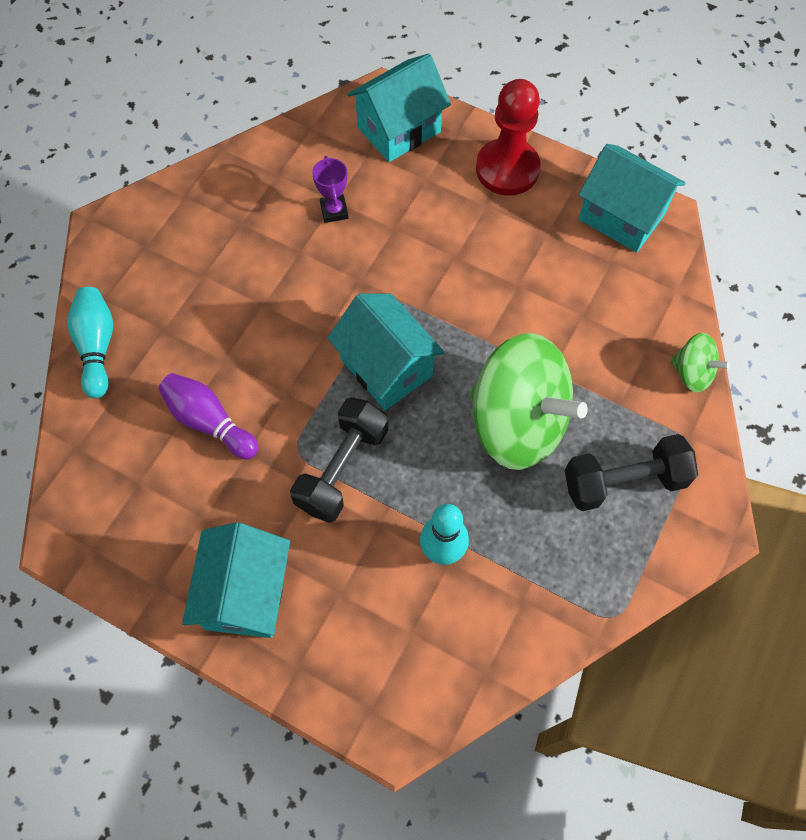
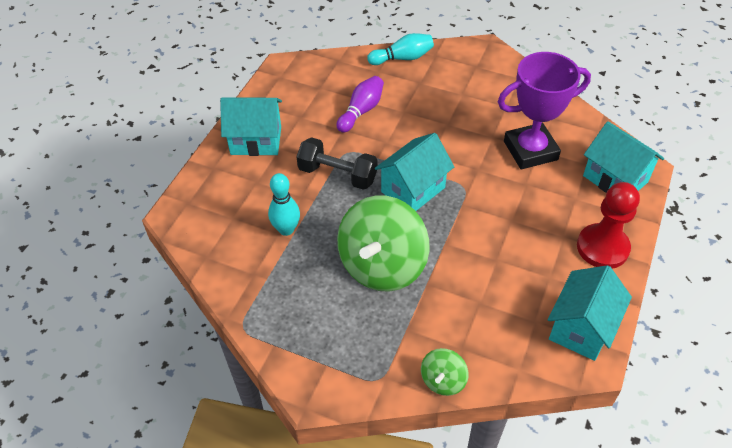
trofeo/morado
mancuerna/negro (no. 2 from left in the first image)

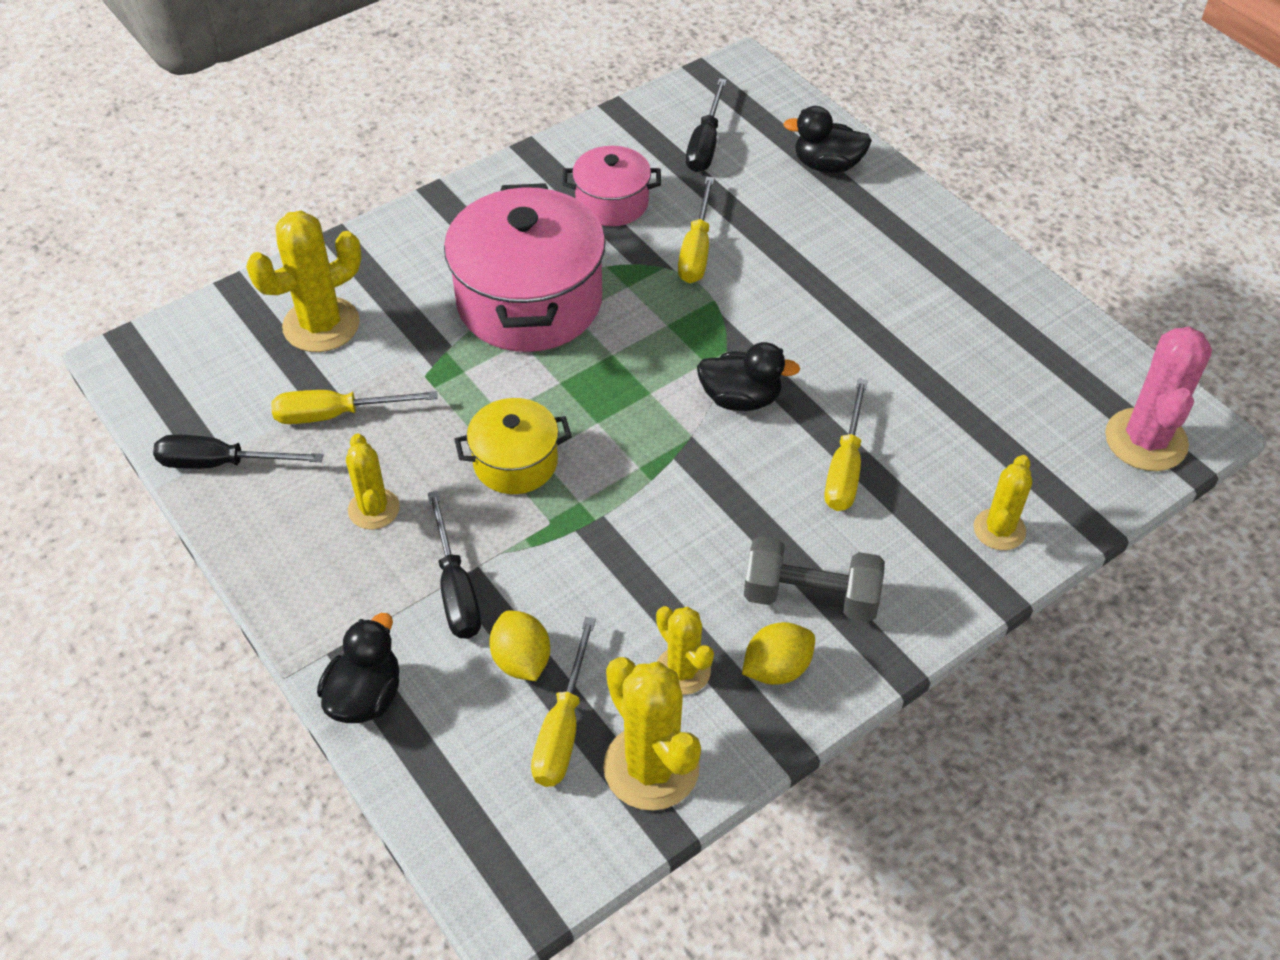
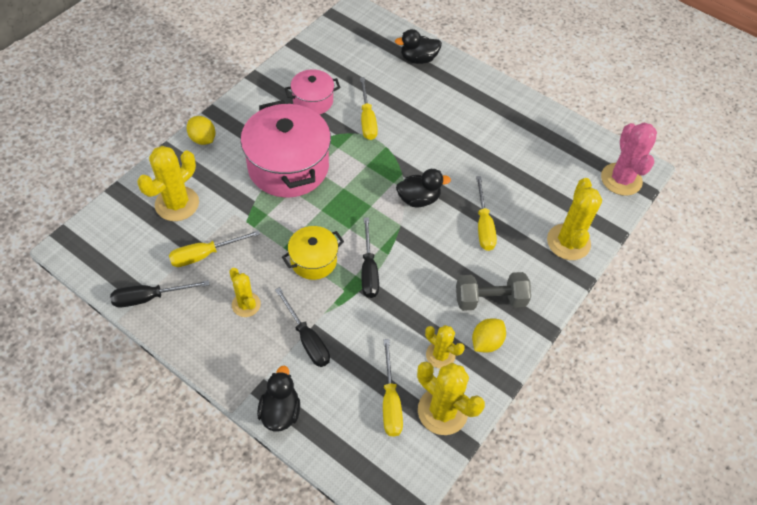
destornillador/negro (no. 3 from left)
cactus/amarillo (no. 5 from left)
limón/amarillo (no. 1 from left)

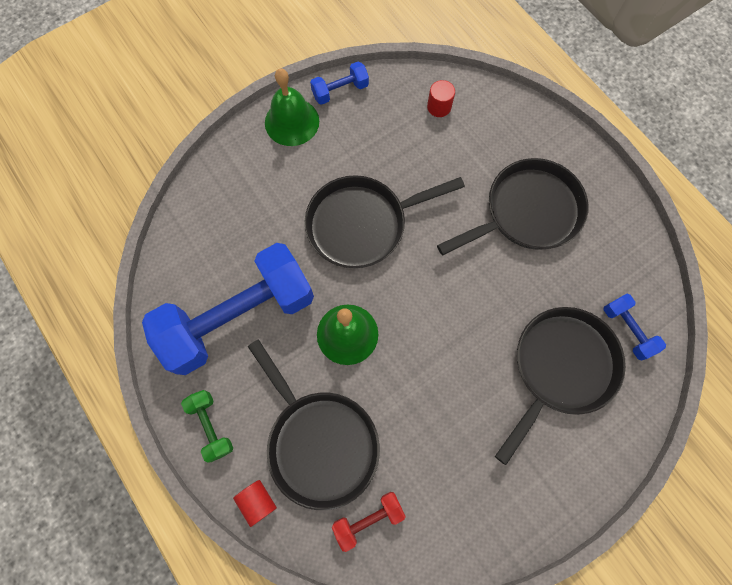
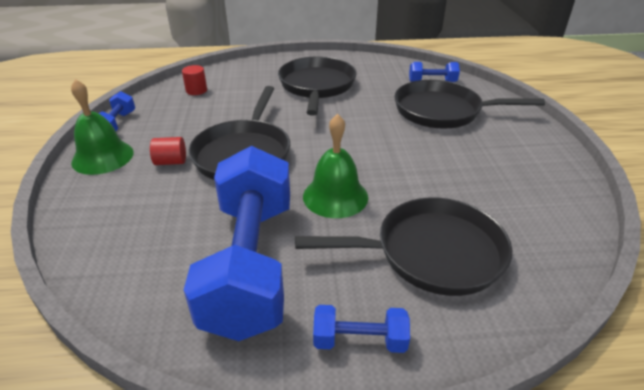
sartén/negro (no. 4 from left)
mancuerna/azul (no. 3 from left)
cilindro/rojo (no. 1 from left)
mancuerna/rojo

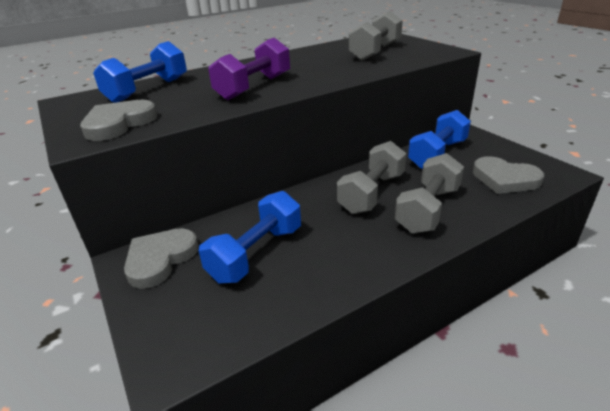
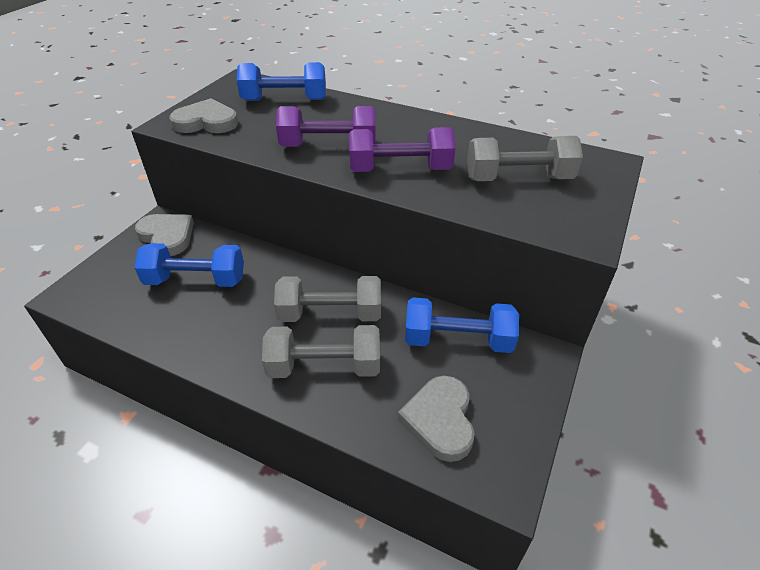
corazón/gris (no. 1 from left)
mancuerna/morado (no. 2 from left)

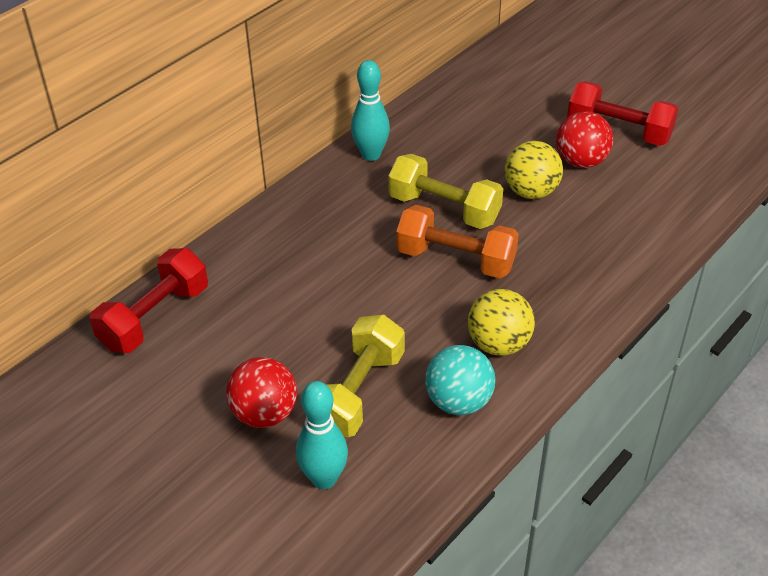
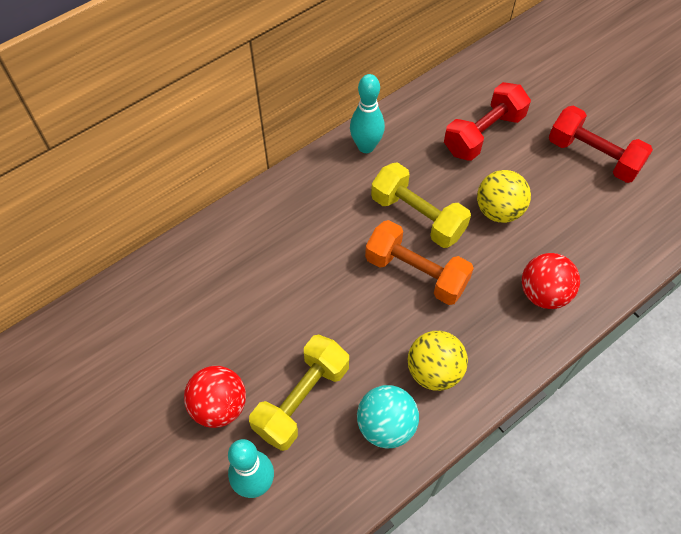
pelota/rojo (no. 2 from left)
mancuerna/rojo (no. 1 from left)

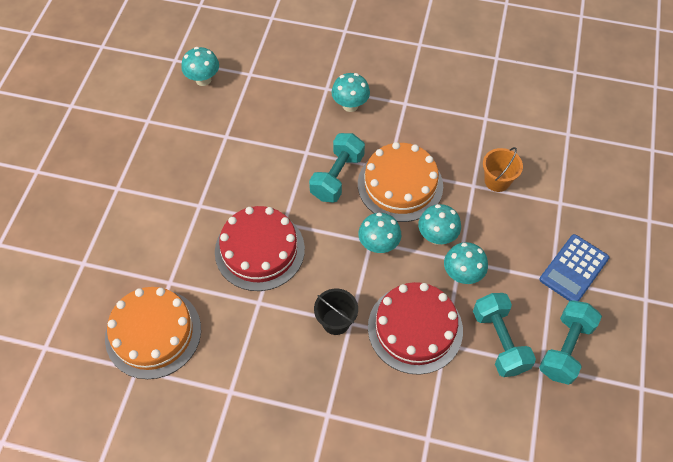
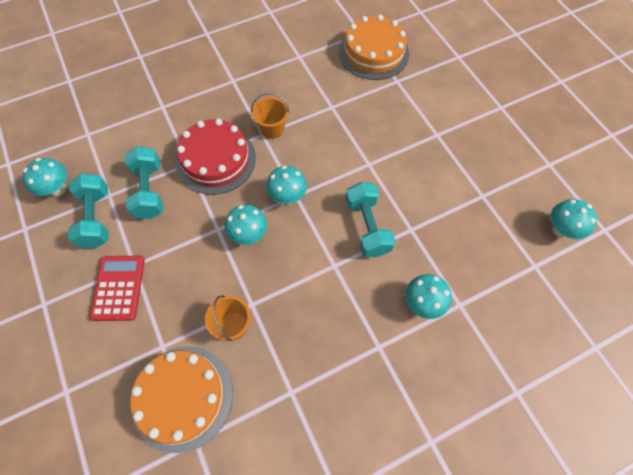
tarta/naranja (no. 1 from left)
tarta/rojo (no. 1 from left in the first image)
calculadora/rojo
seta/turquesa (no. 1 from left)
balde/naranja (no. 2 from left)
mancuerna/turquesa (no. 2 from left)

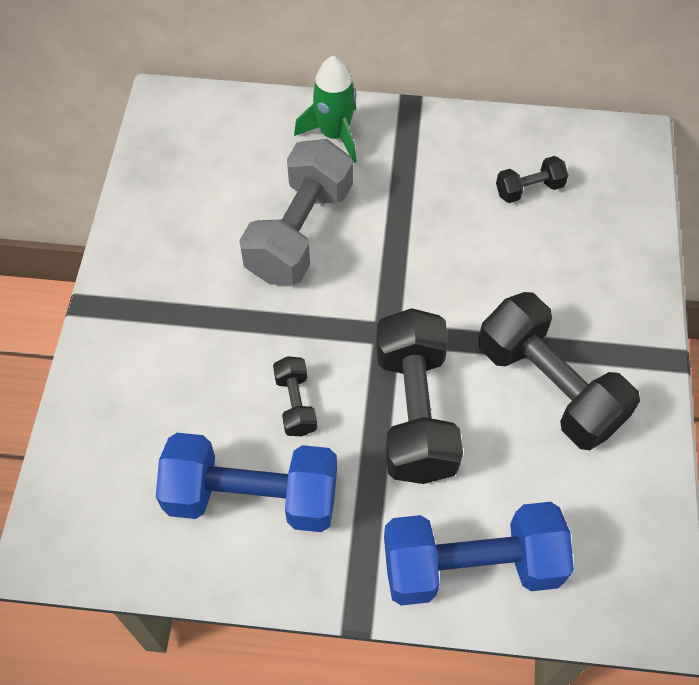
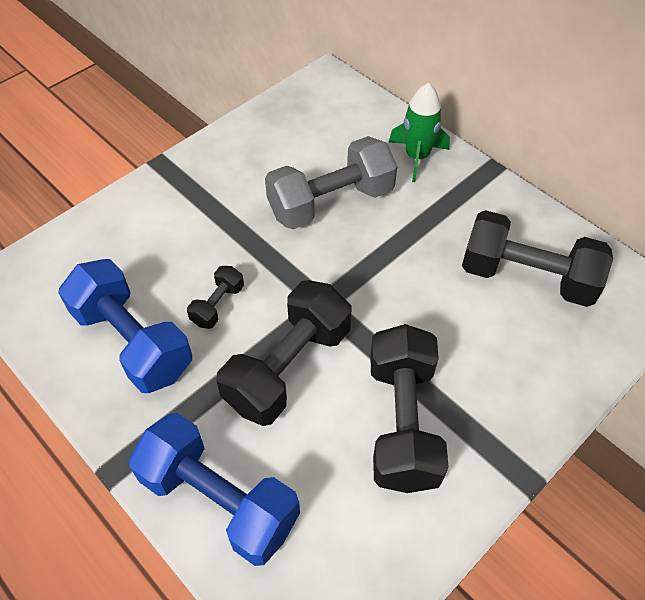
mancuerna/negro (no. 4 from left)

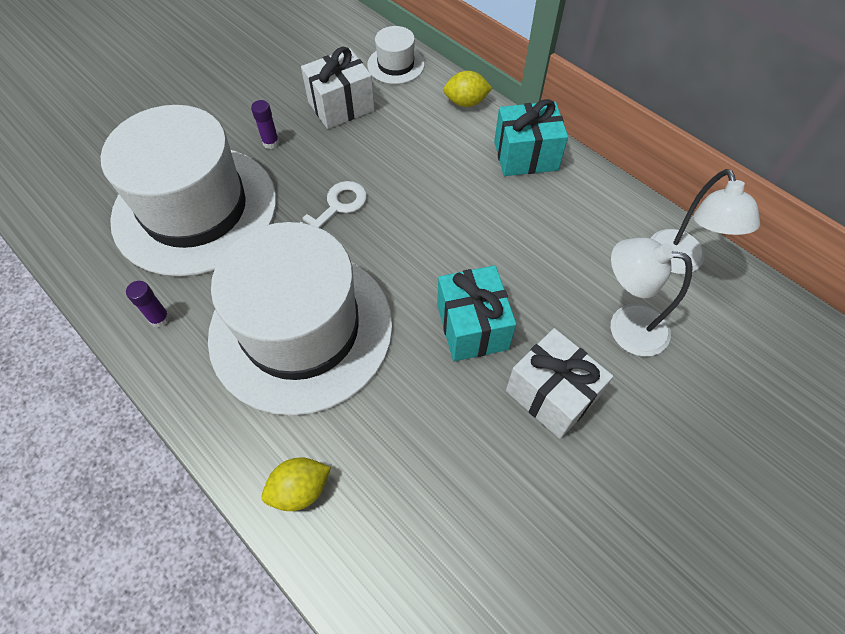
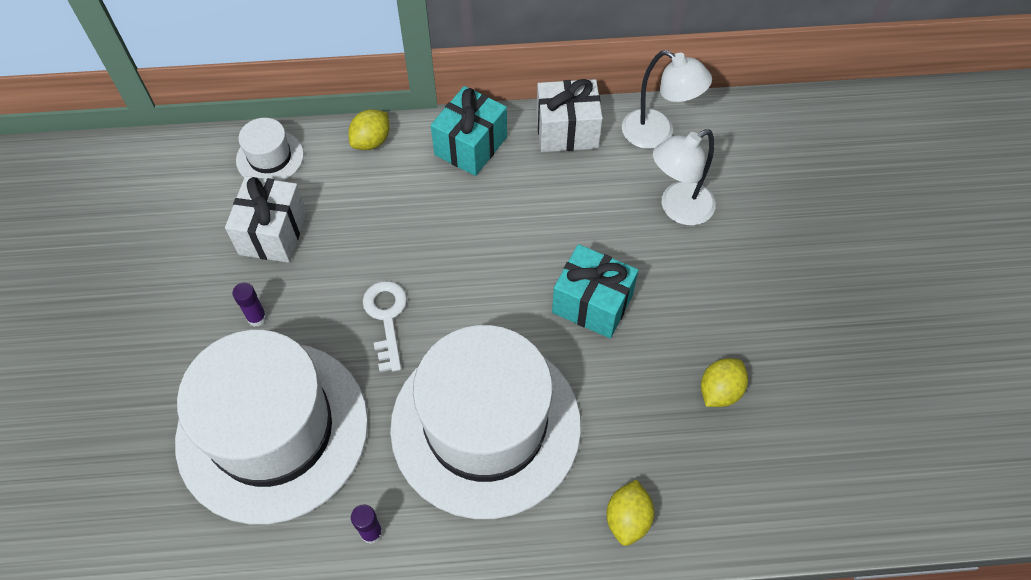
regalo/blanco (no. 2 from left)
limón/amarillo (no. 3 from left)

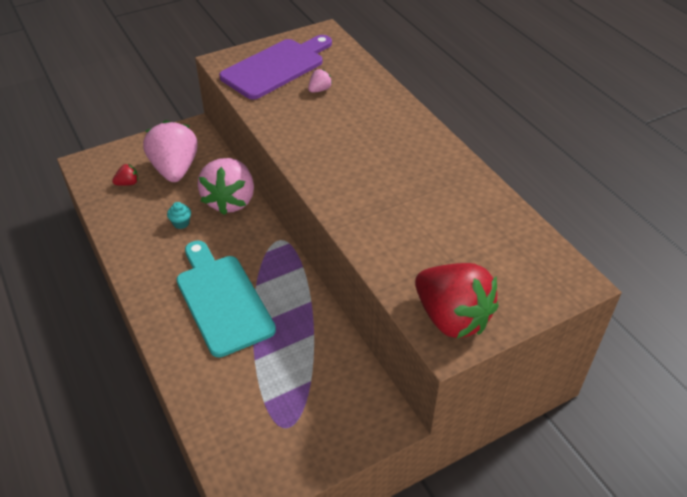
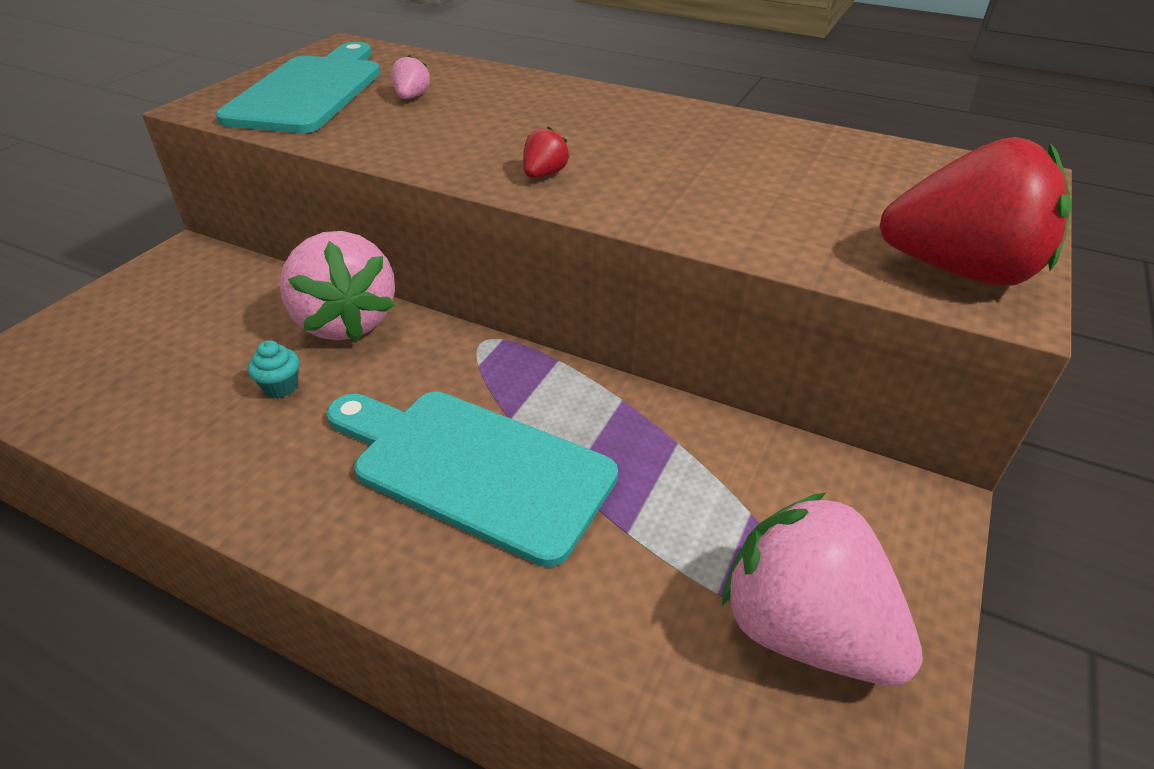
tabla de cortar/turquesa (no. 1 from left)
fresa/rosa (no. 3 from left)
fresa/rojo (no. 1 from left)

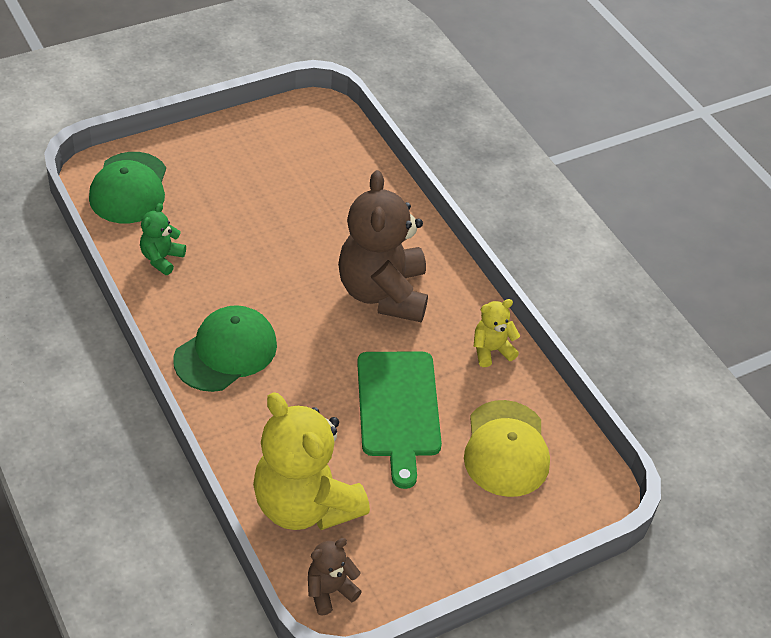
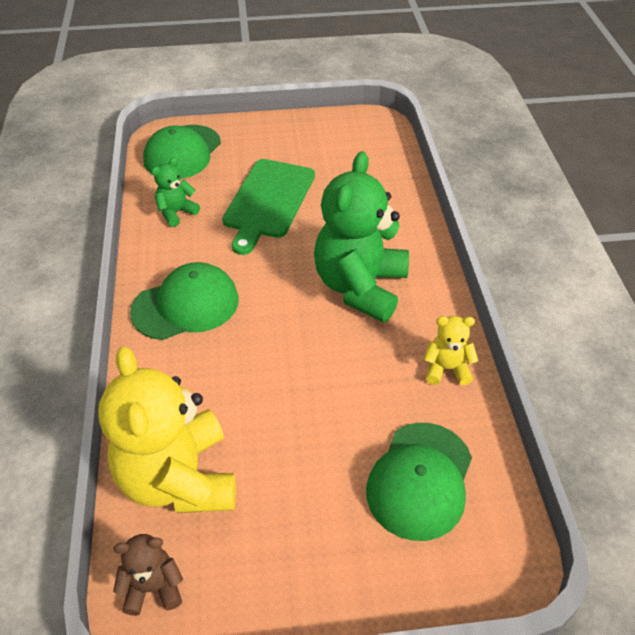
osito/verde (no. 2 from left)
tabla de cortar/verde
gorra/verde (no. 3 from left)

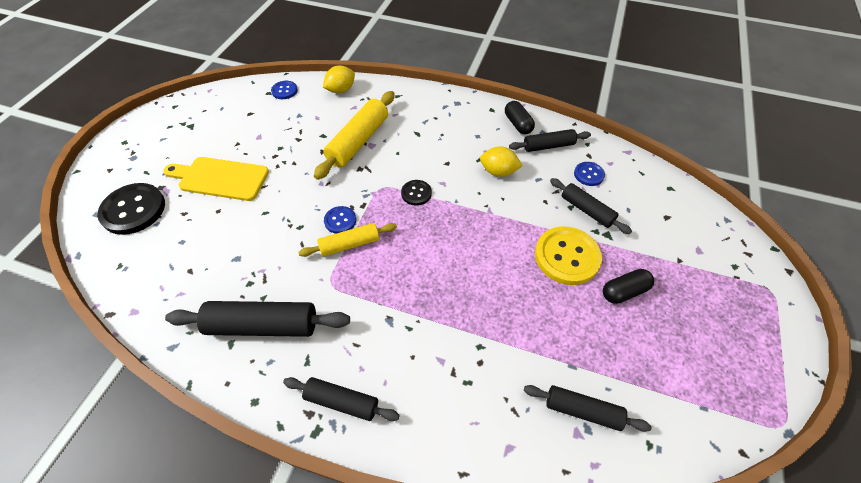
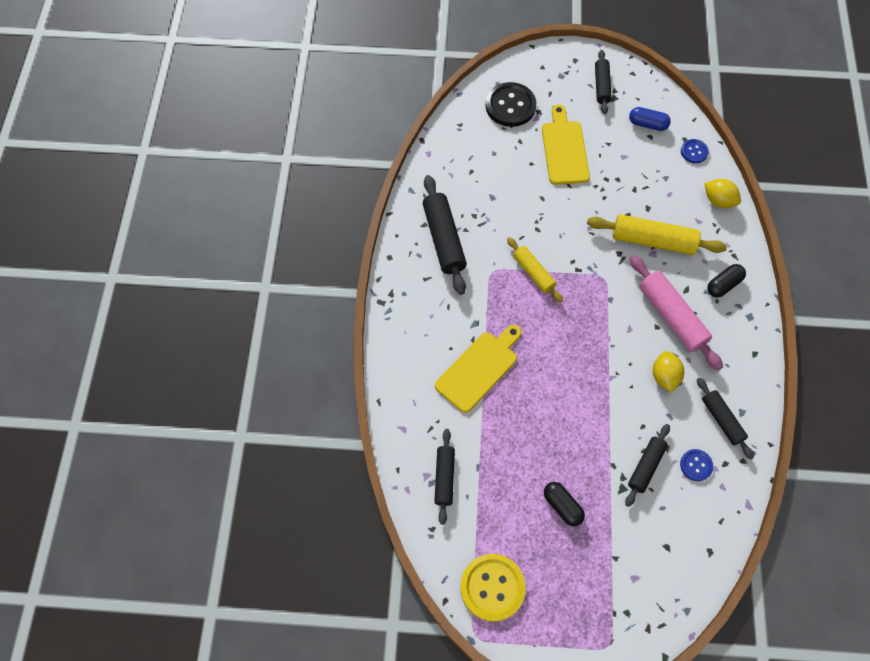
cápsula/negro (no. 2 from left)
botón/negro (no. 2 from left in the first image)
botón/azul (no. 2 from left in the first image)
botón/amarillo
rodillo/negro (no. 3 from left)
cápsula/azul
rodillo/rosa
tabla de cortar/amarillo (no. 1 from left)

